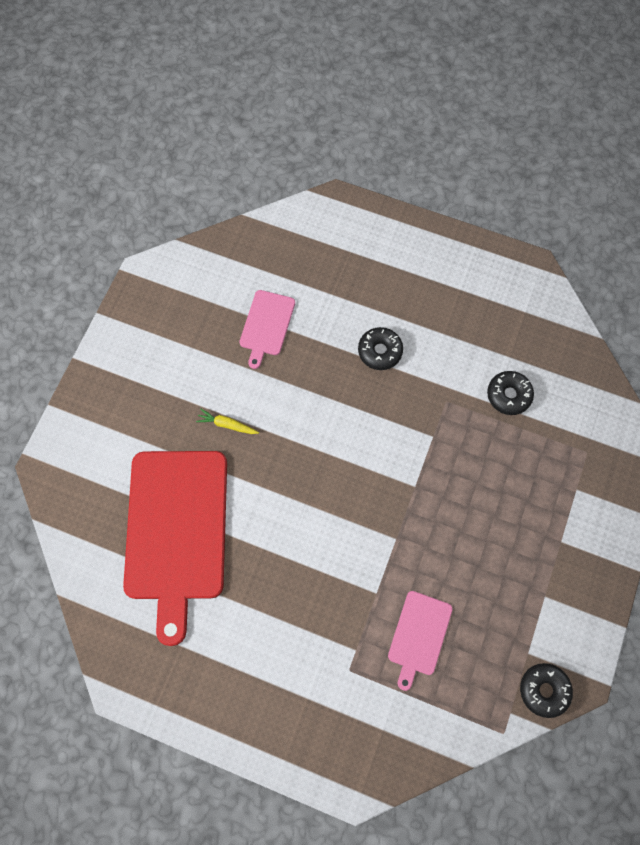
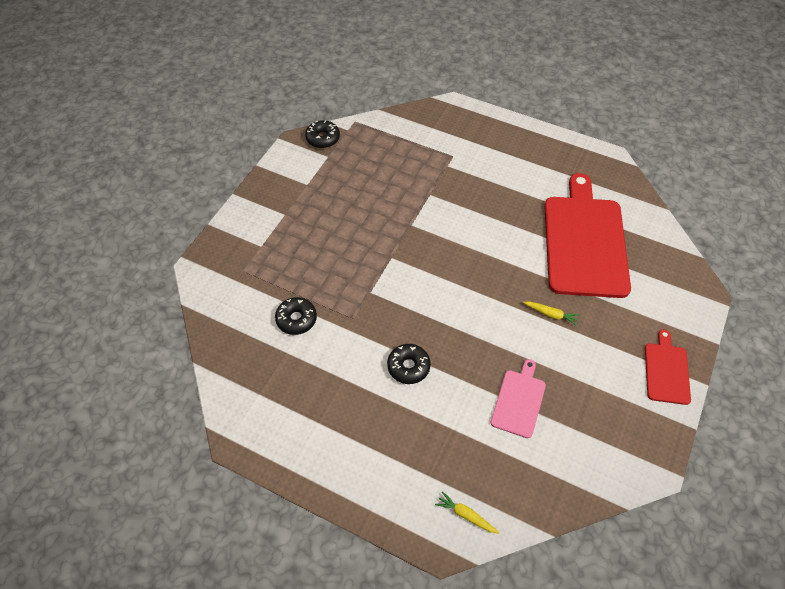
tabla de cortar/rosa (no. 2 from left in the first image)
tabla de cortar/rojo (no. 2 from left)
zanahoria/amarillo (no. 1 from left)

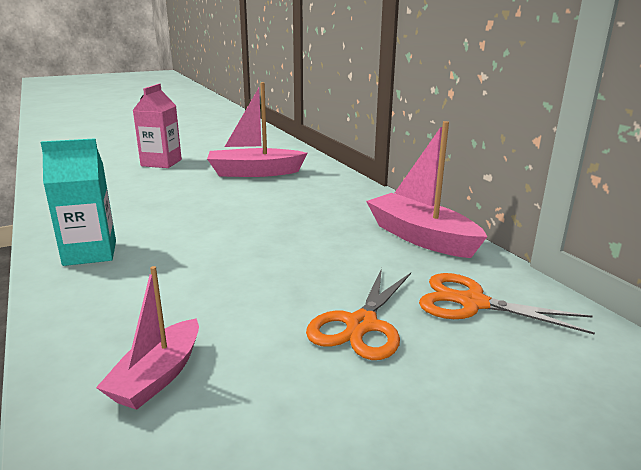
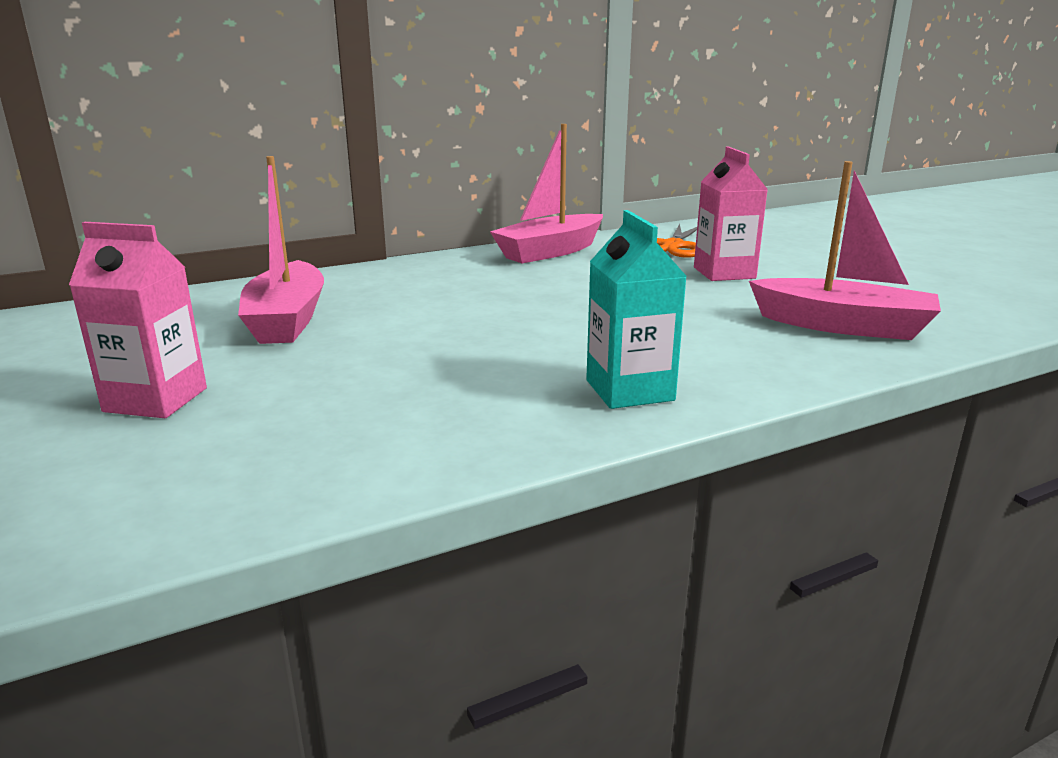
barco/rosa (no. 3 from left)
cartón de leche/rosa (no. 2 from left)

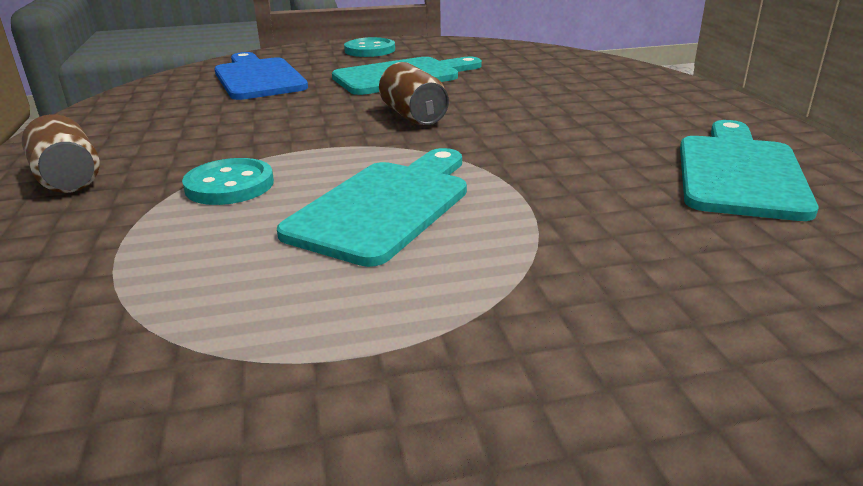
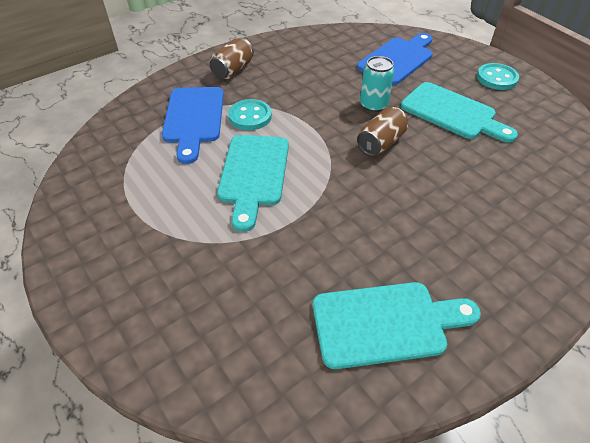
tabla de cortar/turquesa (no. 1 from left)
lata/turquesa
tabla de cortar/azul (no. 1 from left)

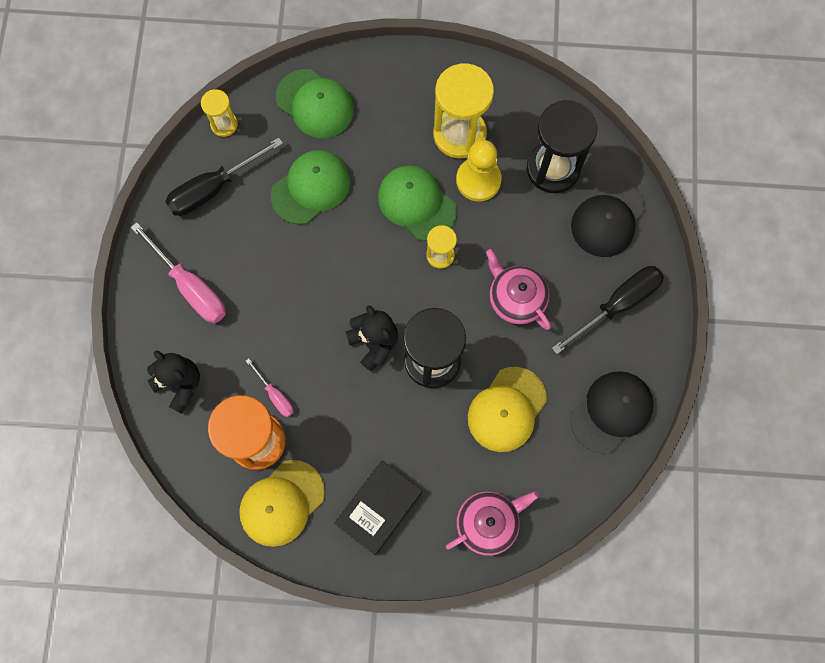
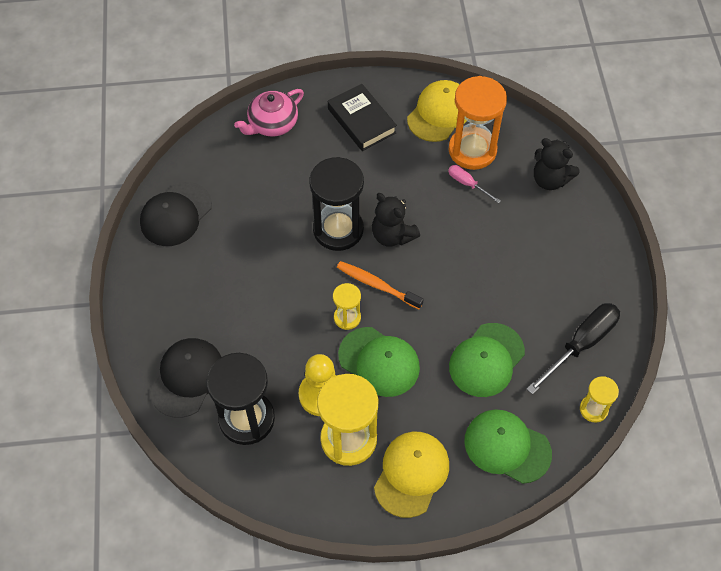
destornillador/rosa (no. 1 from left in the first image)
tetera/rosa (no. 2 from left in the first image)
destornillador/negro (no. 2 from left in the first image)
gorra/amarillo (no. 1 from left)
libro/negro
cepillo de dientes/naranja

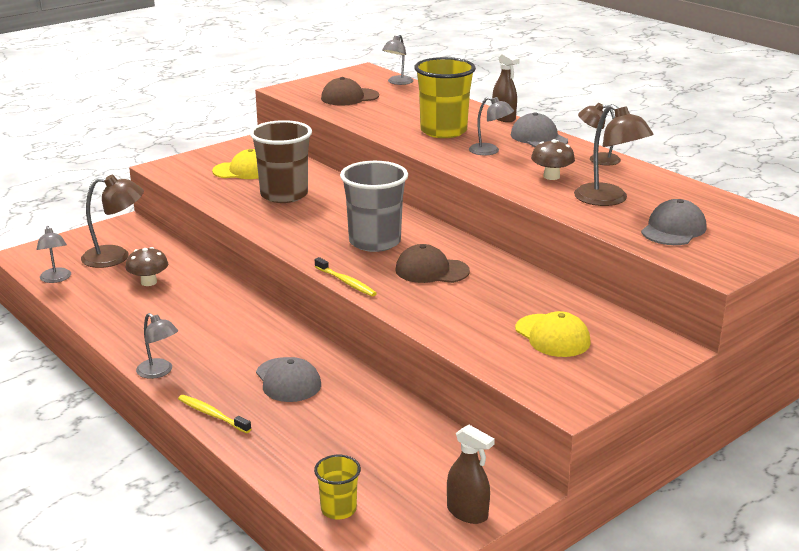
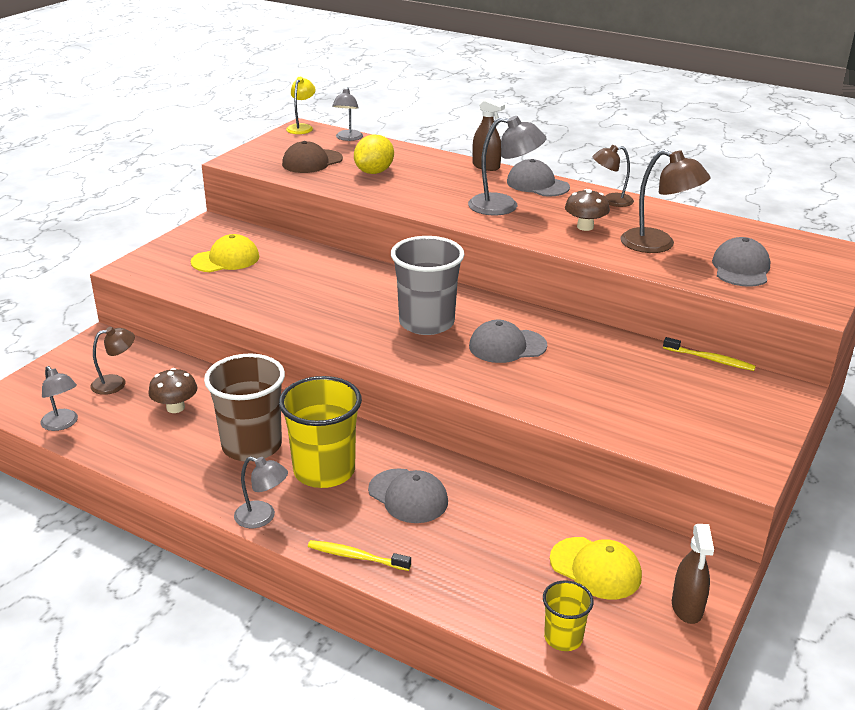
vaso/amarillo (no. 1 from left)
lámpara/gris (no. 4 from left)
vaso/marrón
lámpara/marrón (no. 1 from left)
gorra/gris (no. 2 from left)
cepillo de dientes/amarillo (no. 2 from left)
gorra/amarillo (no. 2 from left)
pulverizador/marrón (no. 2 from left)
lámpara/amarillo
limón/amarillo

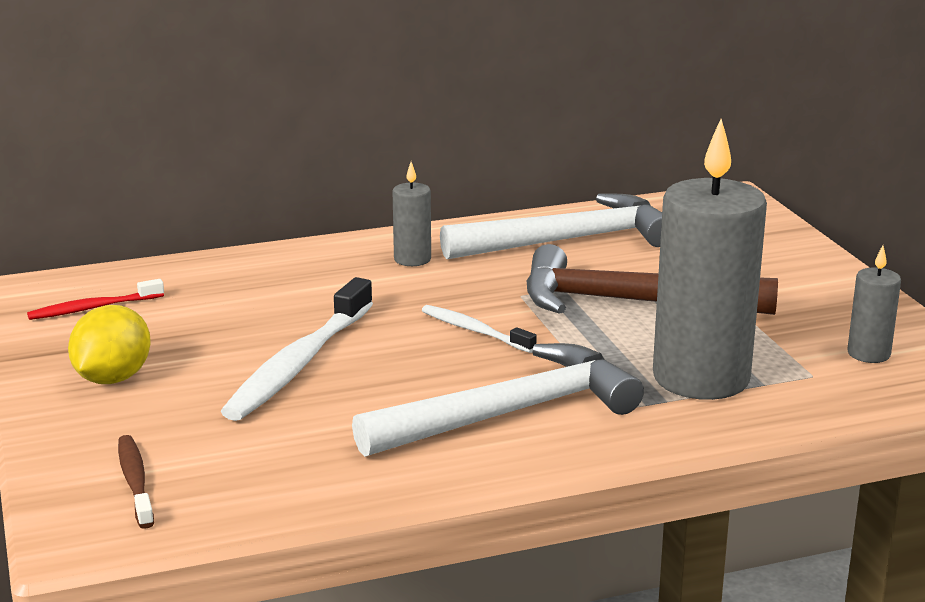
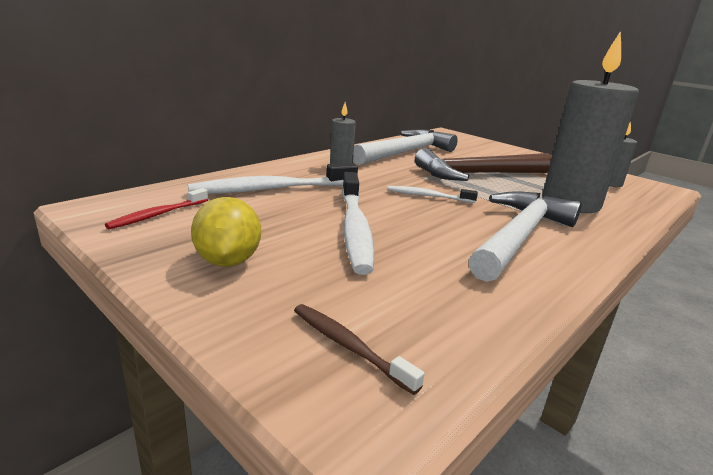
cepillo de dientes/blanco (no. 1 from left)

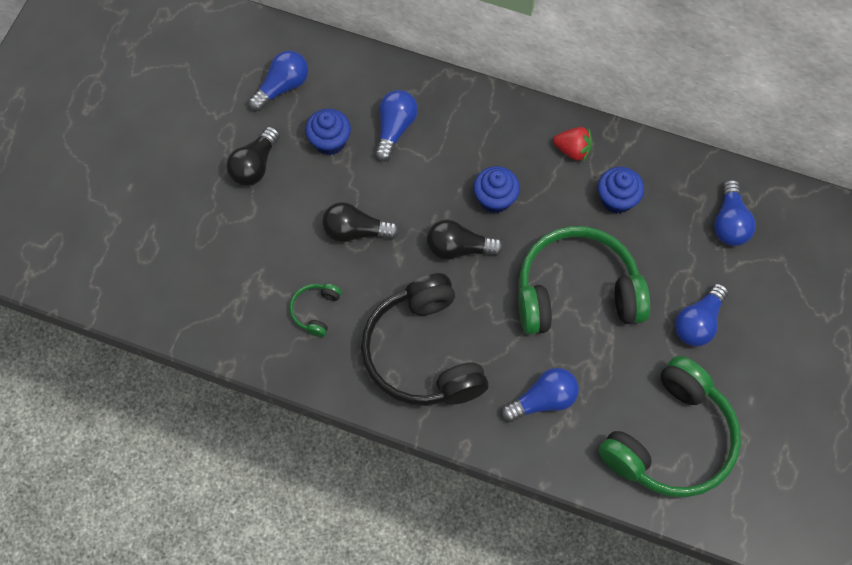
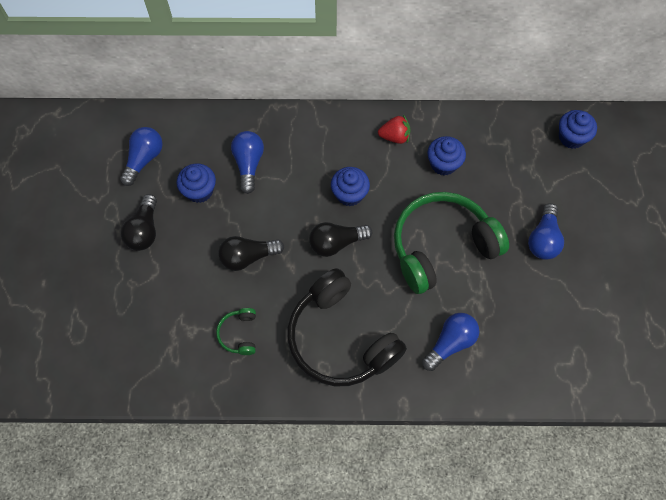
bombilla/azul (no. 5 from left in the first image)
auriculares/verde (no. 3 from left in the first image)
magdalena/azul (no. 4 from left)

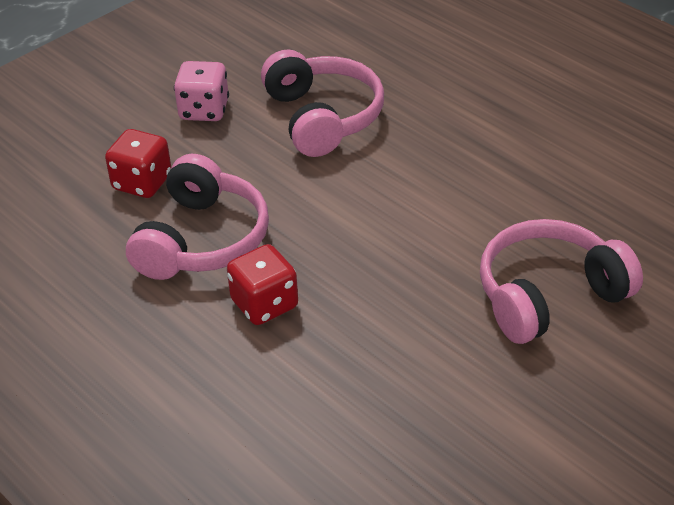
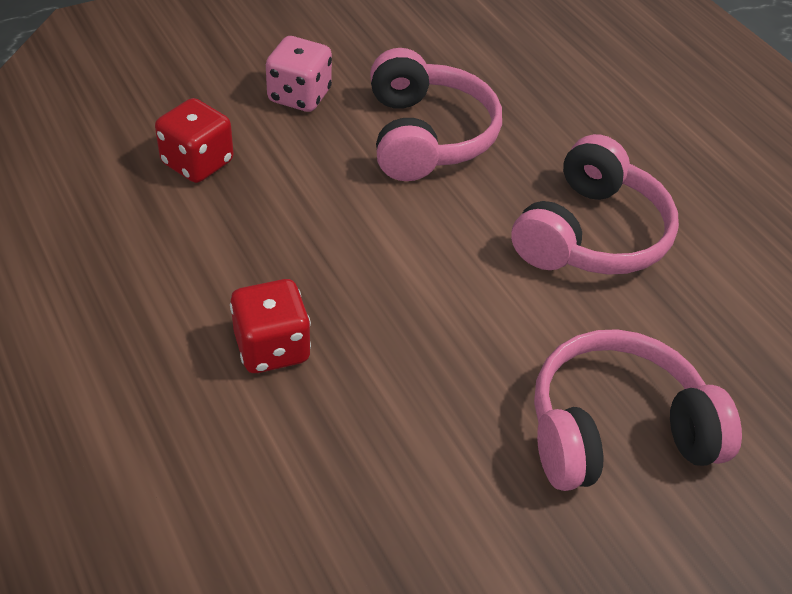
auriculares/rosa (no. 2 from left)

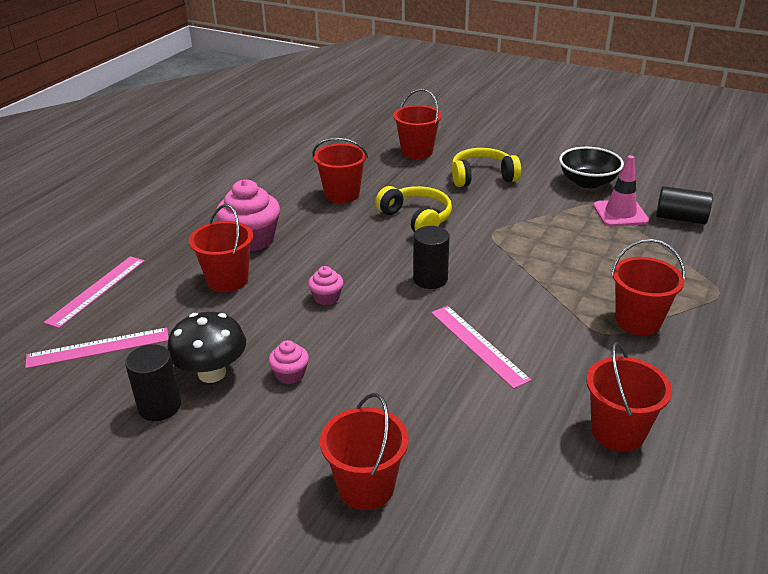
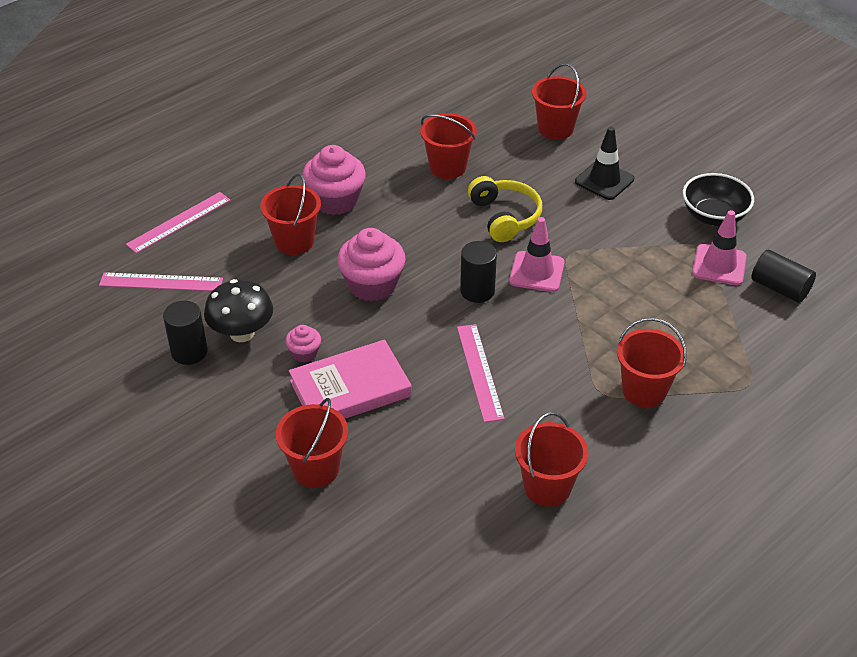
cono de tráfico/negro
magdalena/rosa (no. 3 from left)
cono de tráfico/rosa (no. 1 from left)
libro/rosa

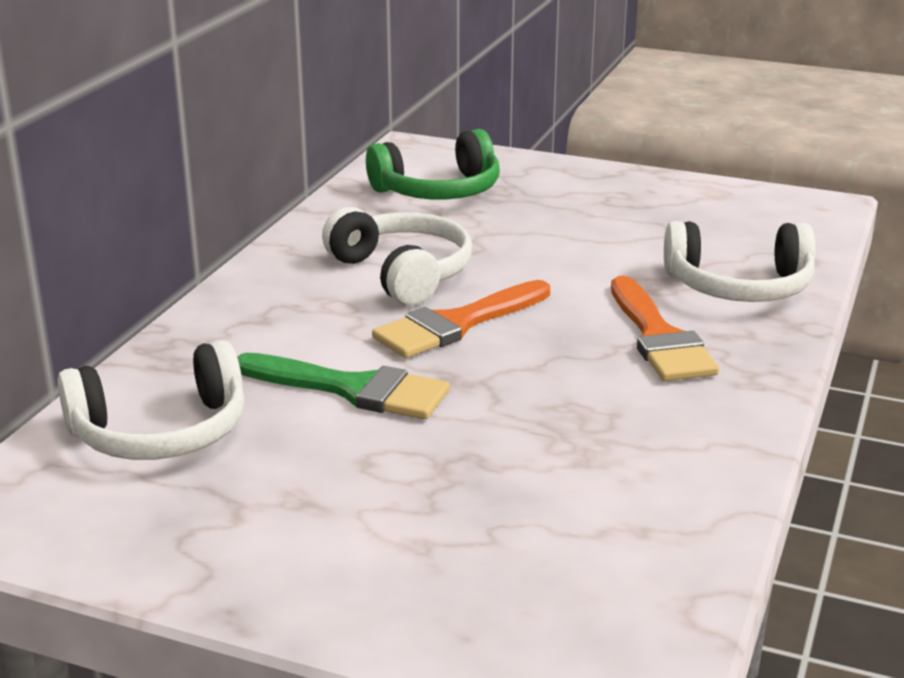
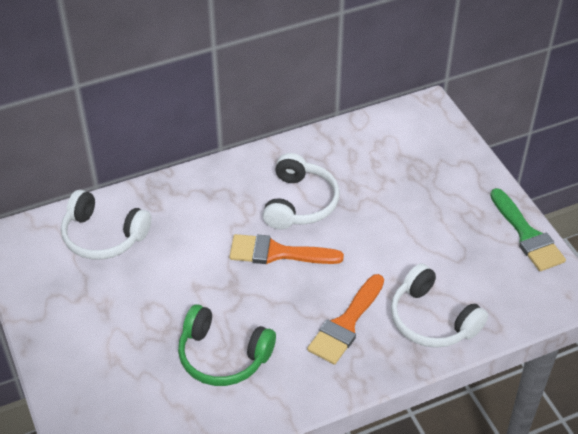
auriculares/verde
pincel/verde

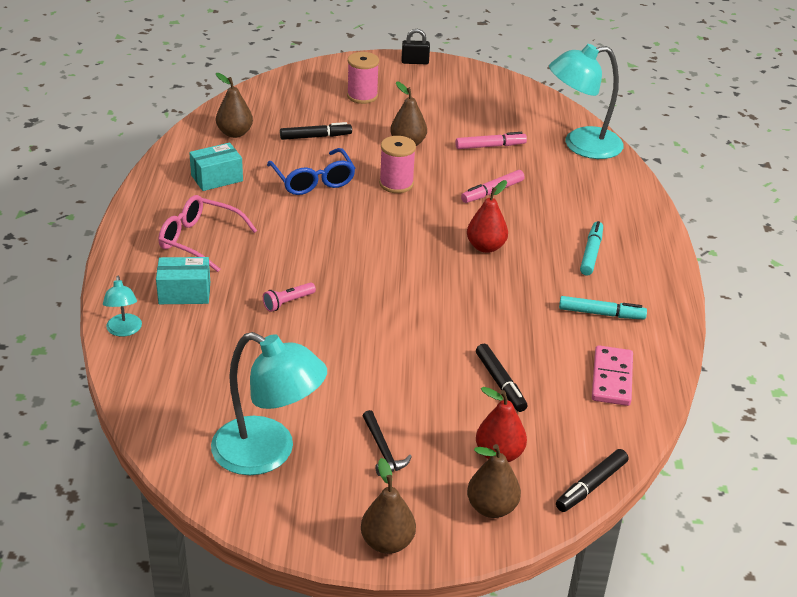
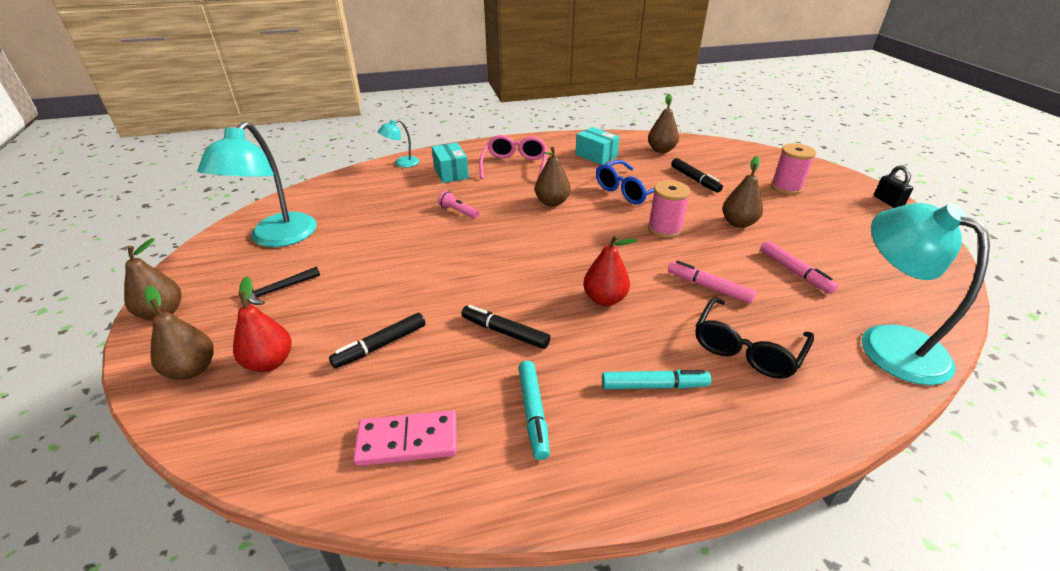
rotulador/negro (no. 2 from left)
pera/marrón (no. 3 from left)
gafas/negro

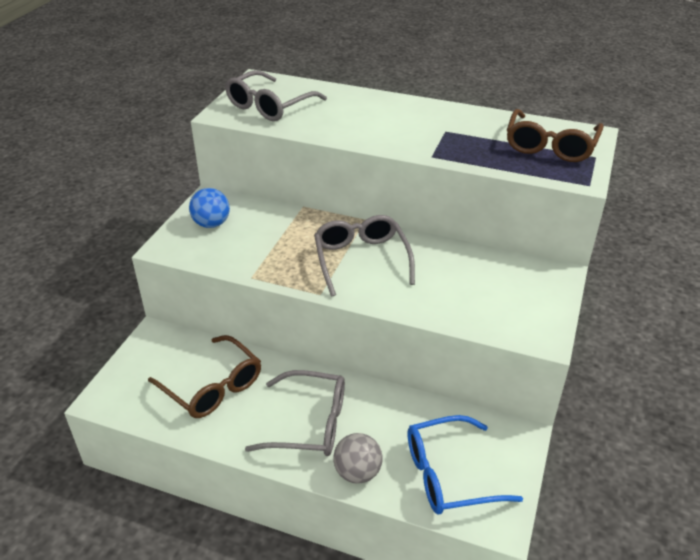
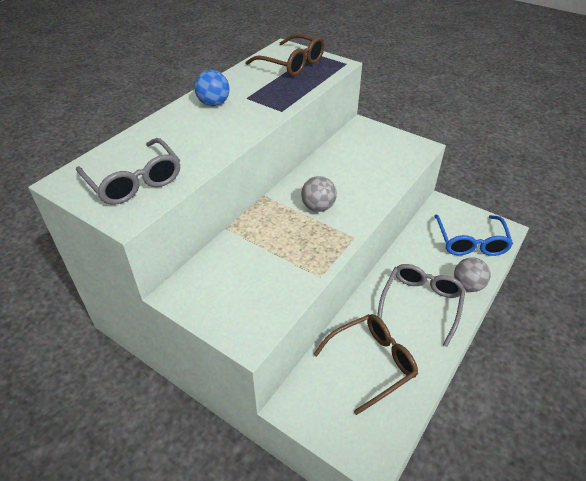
pelota/azul
pelota/gris (no. 1 from left)

